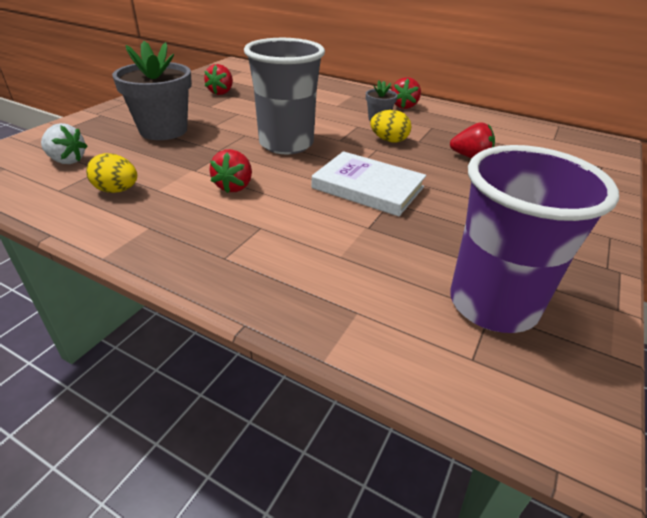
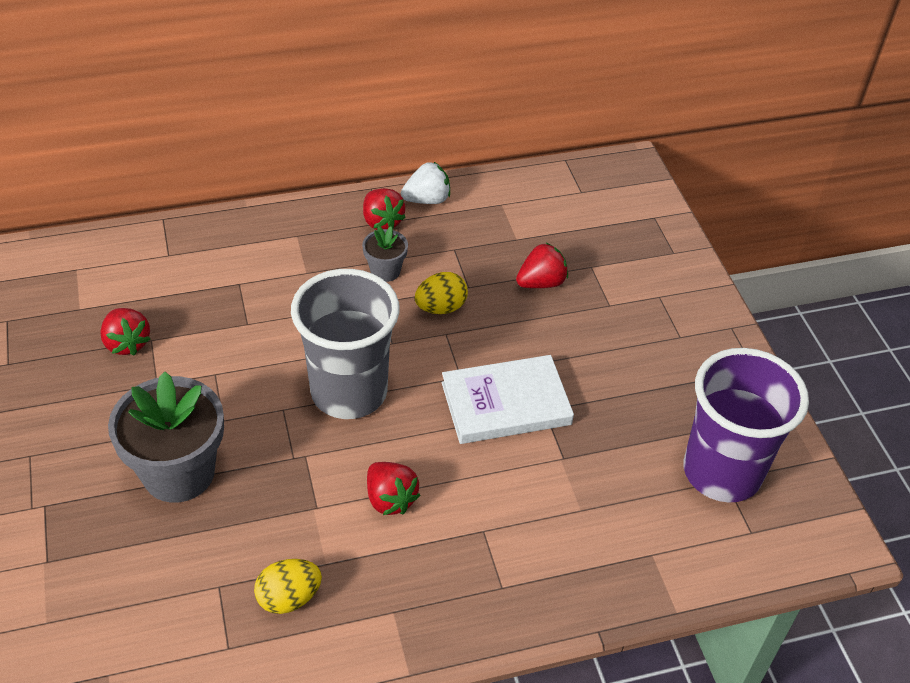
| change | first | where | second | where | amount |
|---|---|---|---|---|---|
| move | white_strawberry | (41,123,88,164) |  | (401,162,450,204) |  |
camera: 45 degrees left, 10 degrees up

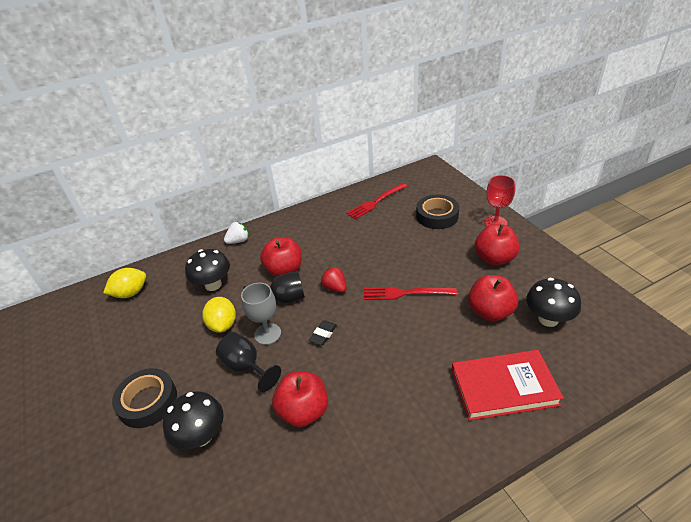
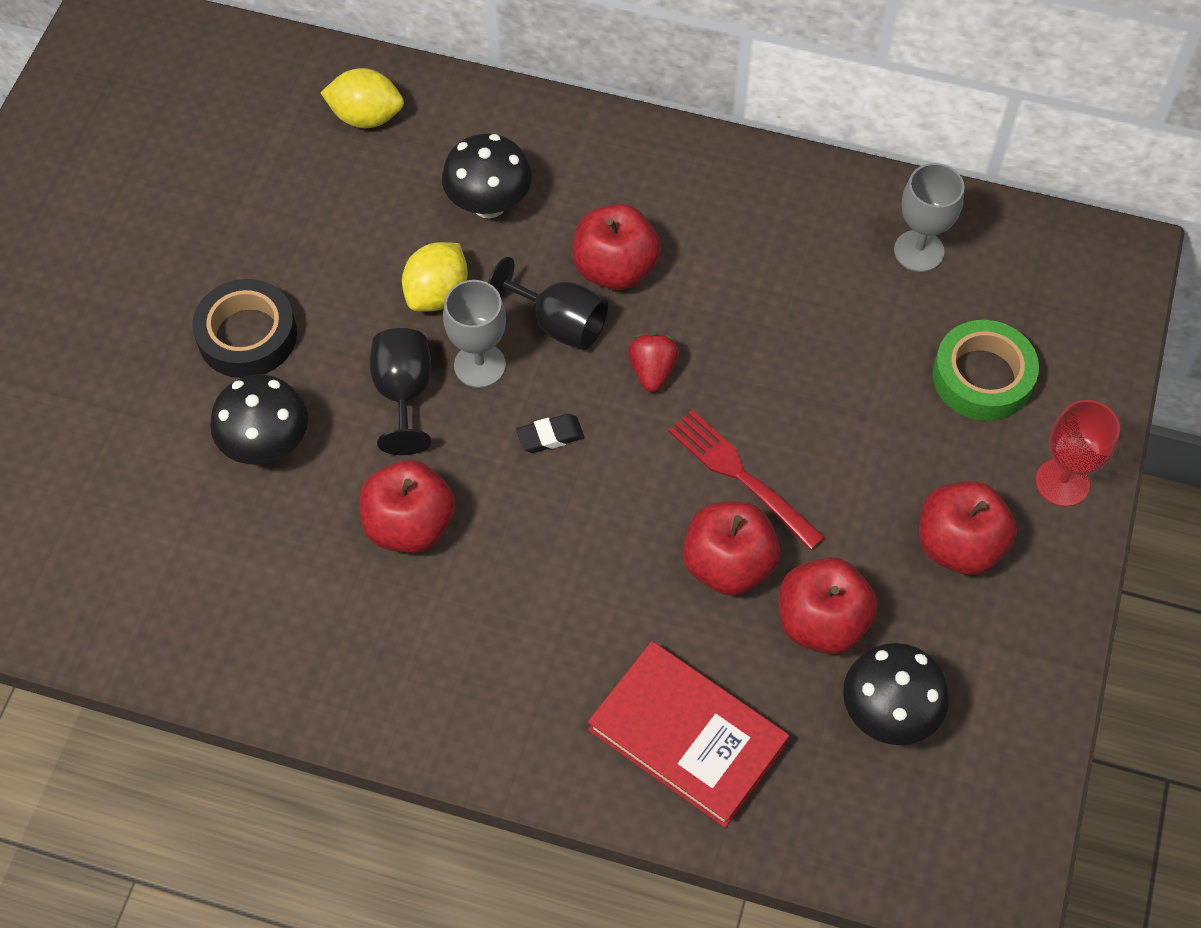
| change | first | where | second | where | amount |
|---|---|---|---|---|---|
| insert |  |  | red_apple | (683,501,780,596) |  |
| replace | red_fork | (346,183,408,219) | grey_goblet | (894,163,964,272) |  |
| recolor | black_tape | (416,195,459,229) | green_tape | (932,320,1039,421) |  |
| delete | white_strawberry | (224,222,249,244) |  |  |  |
camera: 40 degrees right, 20 degrees up

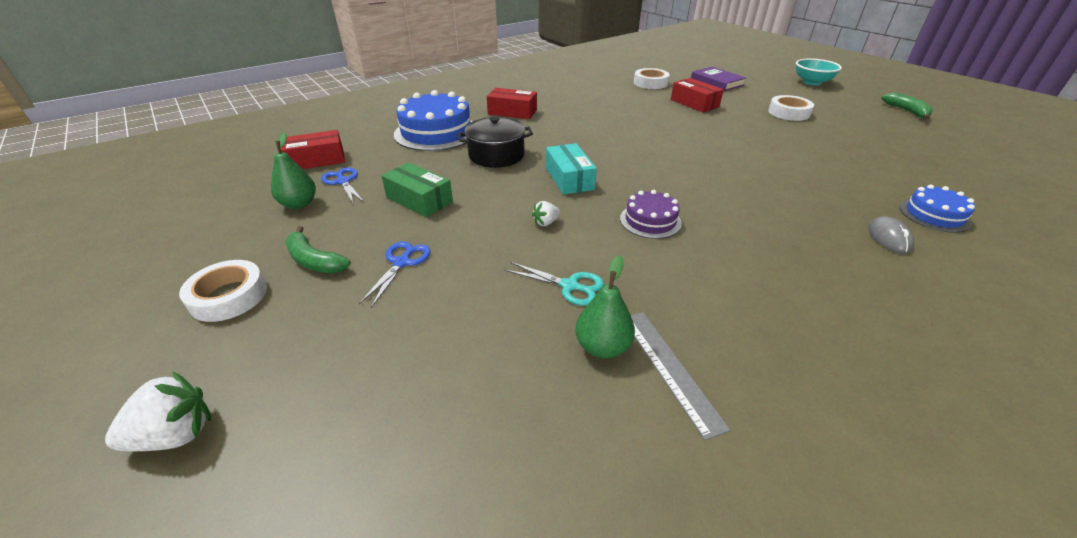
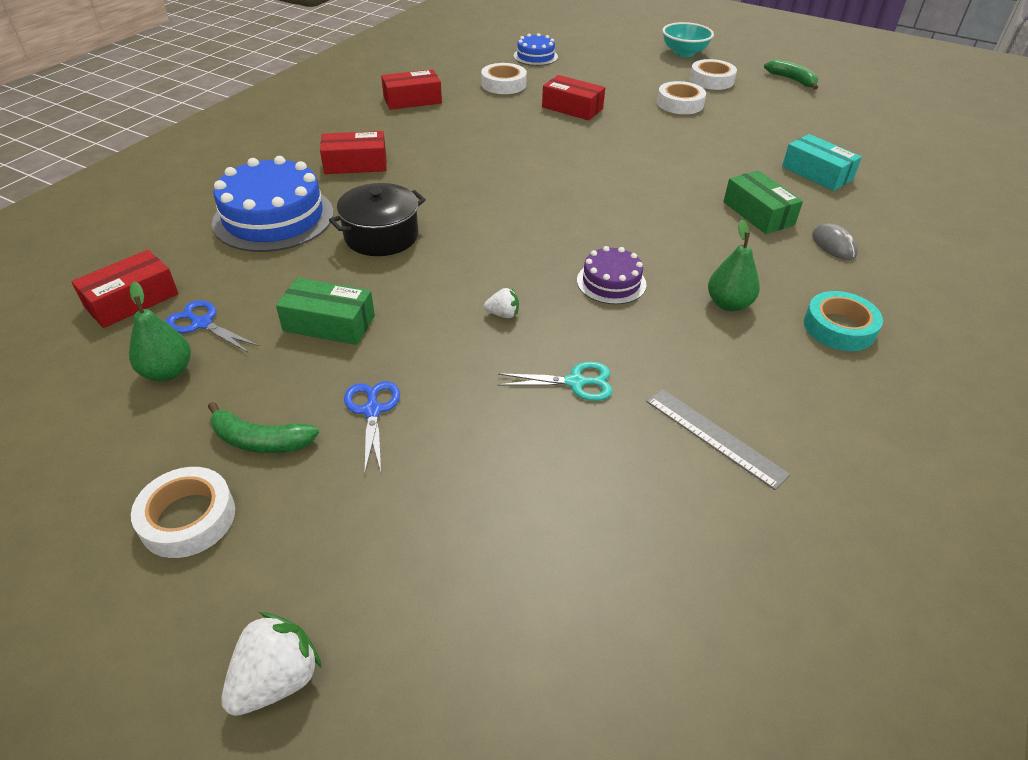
| change | first | where | second | where | amount |
|---|---|---|---|---|---|
| insert |  |  | red_box | (381,69,442,110) |  |
| rotate | white_strawberry | (532,201,561,226) |  | (484,288,519,318) | 120 degrees counterclockwise |
| move | blue_cake | (900,185,975,233) |  | (513,33,558,66) |  |
| insert |  |  | white_tape | (690,59,737,90) |  |
| move | green_pear | (575,255,635,358) |  | (708,220,760,312) |  |
| insert |  |  | green_box | (723,170,803,234) |  |
| move | turquoise_box | (546,143,597,195) |  | (782,134,862,191) |  |
| insert |  |  | turquoise_tape | (804,291,883,351) |  |
| delete | purple_book | (691,67,746,91) |  |  |  |
camera: 25 degrees left, 5 degrees up

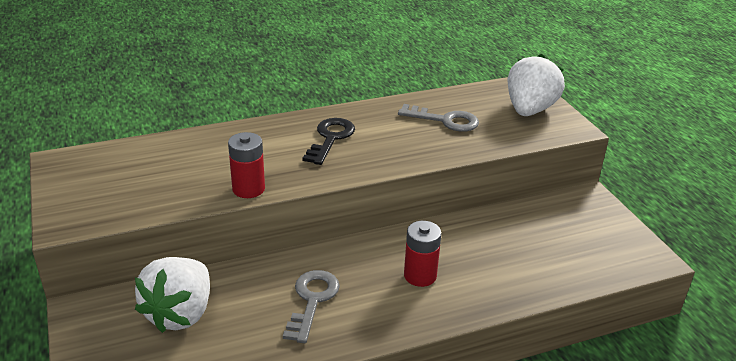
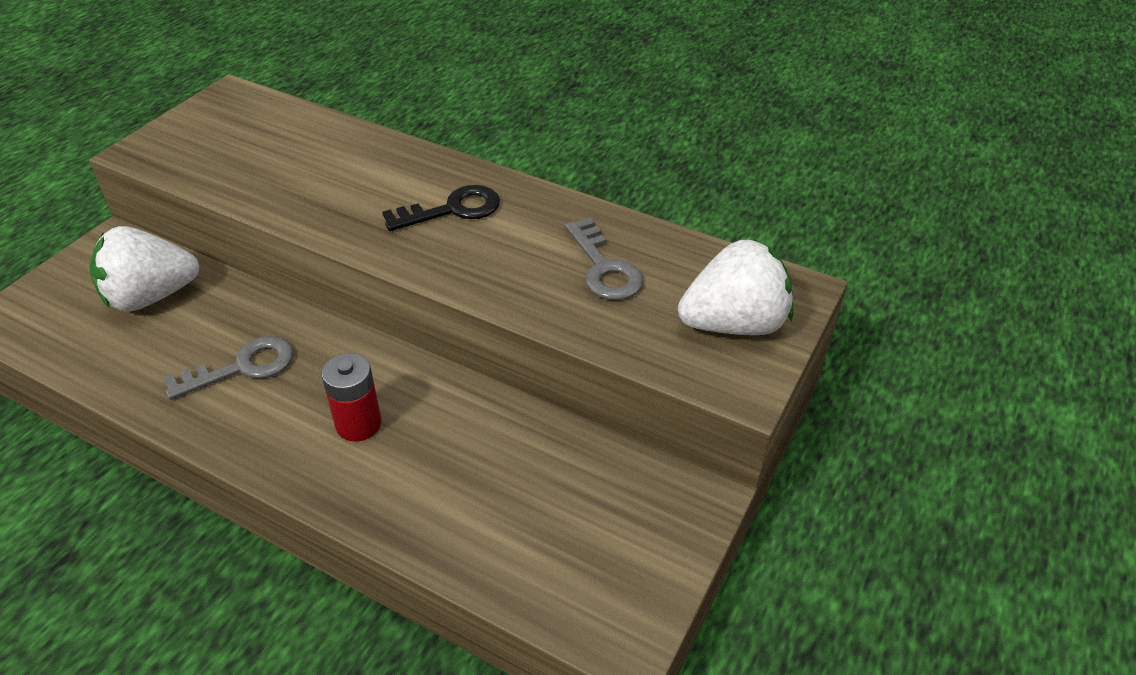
| change | first | where | second | where | amount |
|---|---|---|---|---|---|
| delete | red_battery | (228,132,265,198) |  |  |  |
camera: 50 degrees right, 10 degrees up

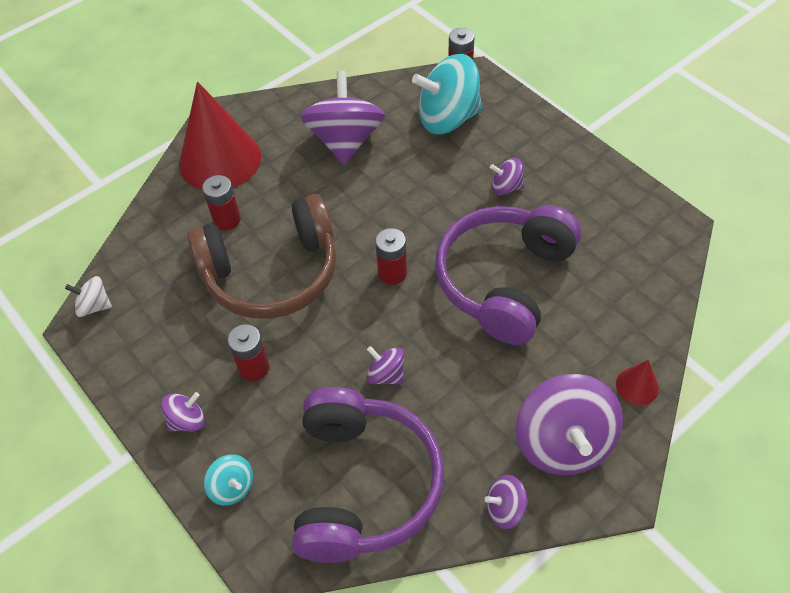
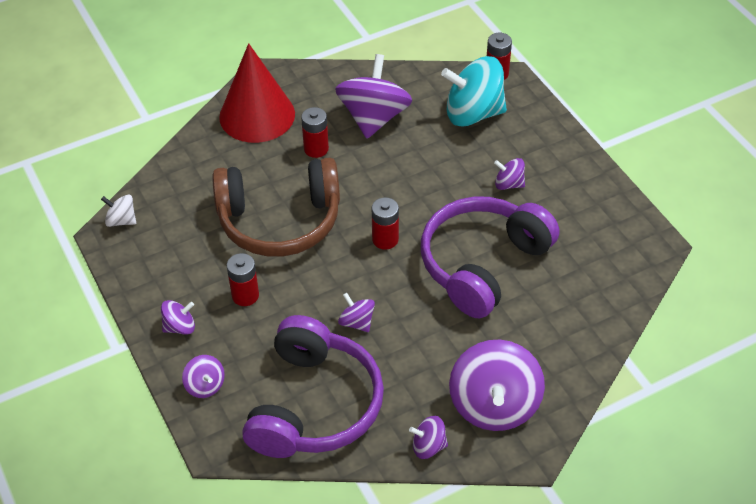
| change | first | where | second | where | amount |
|---|---|---|---|---|---|
| recolor | turquoise_spinning_top | (204,454,253,506) | purple_spinning_top | (182,355,225,398) |  |
| move | red_battery | (202,175,241,230) |  | (301,107,329,158) |  |
| delete | red_cone | (616,360,659,405) |  |  |  |
camera: 10 degrees right, 5 degrees down

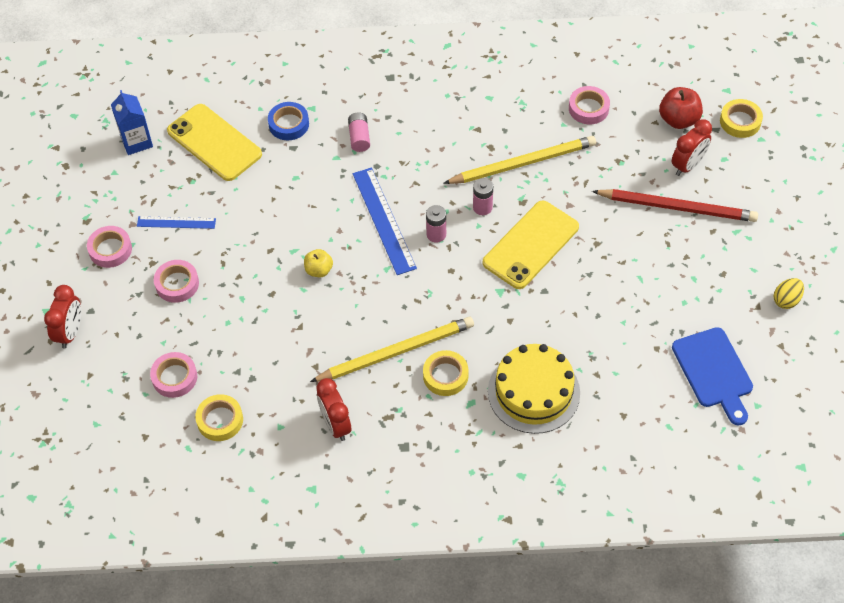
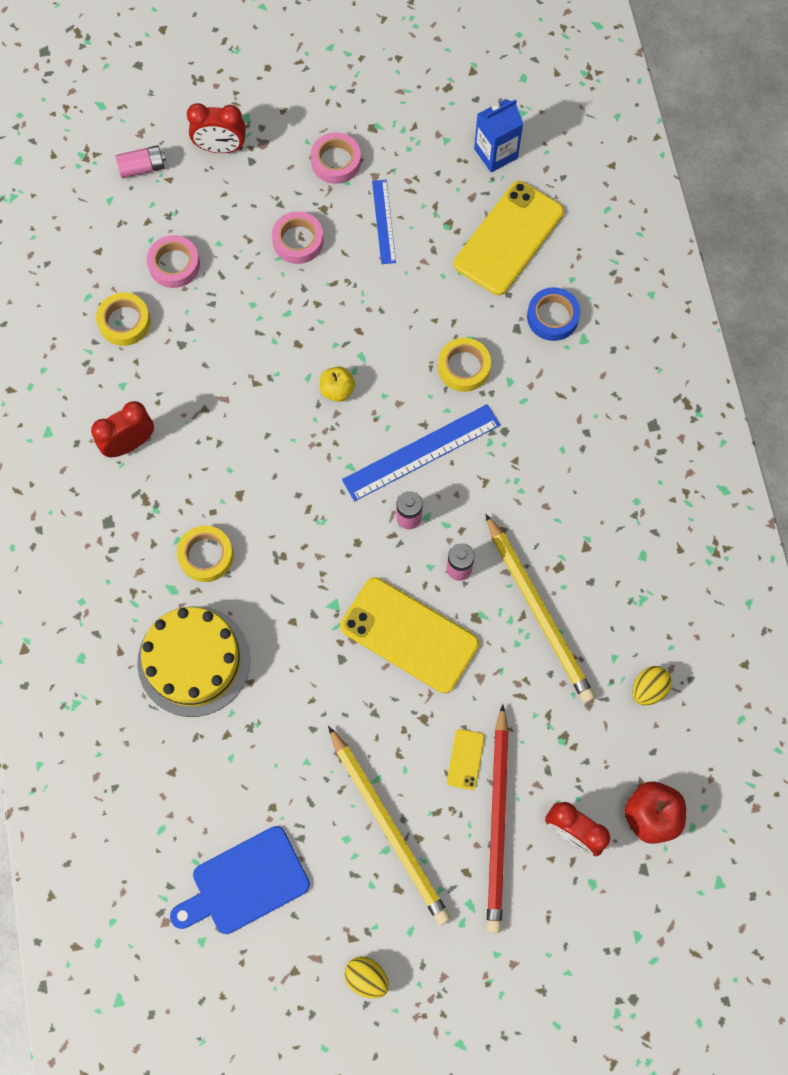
| change | first | where | second | where | amount |
|---|---|---|---|---|---|
| move | pink_battery | (348,112,370,152) |  | (116,145,166,178) |  |
| move | yellow_pencil | (310,317,474,382) |  | (328,726,451,925) |  |
| move | yellow_tape | (720,99,763,138) |  | (438,338,491,392) |  |
| insert |  |  | yellow_phone | (447,729,484,790) |  |
| replace | pink_tape | (569,86,610,124) | yellow_egg | (632,666,672,705) |  |
camera: 80 degrees right, 15 degrees up

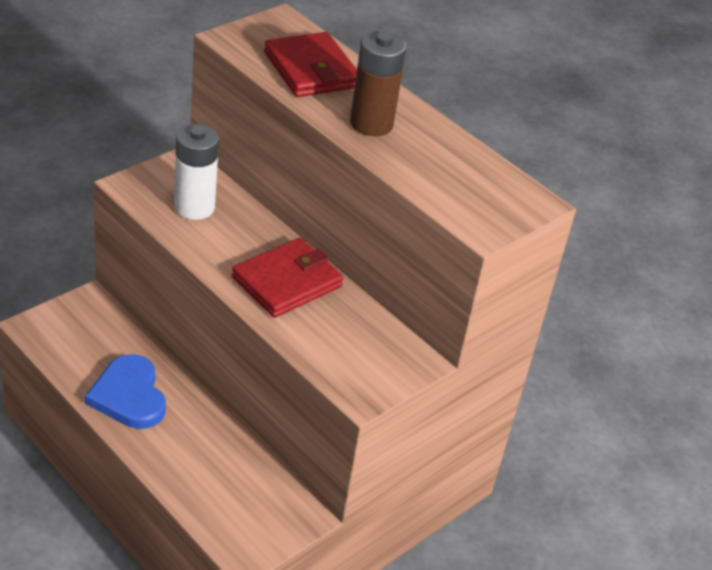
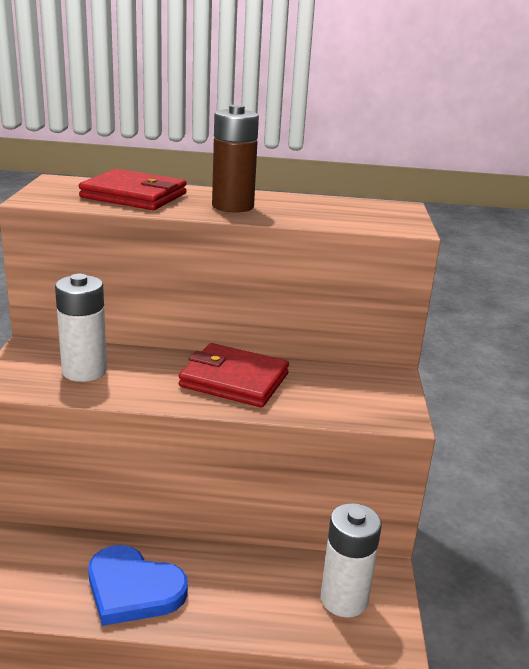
| change | first | where | second | where | amount |
|---|---|---|---|---|---|
| rotate | red_wallet | (232,238,344,318) |  | (179,343,289,407) | 75 degrees counterclockwise |
| insert |  |  | white_battery | (321,503,382,618) |  |
camera: 40 degrees left, 15 degrees down

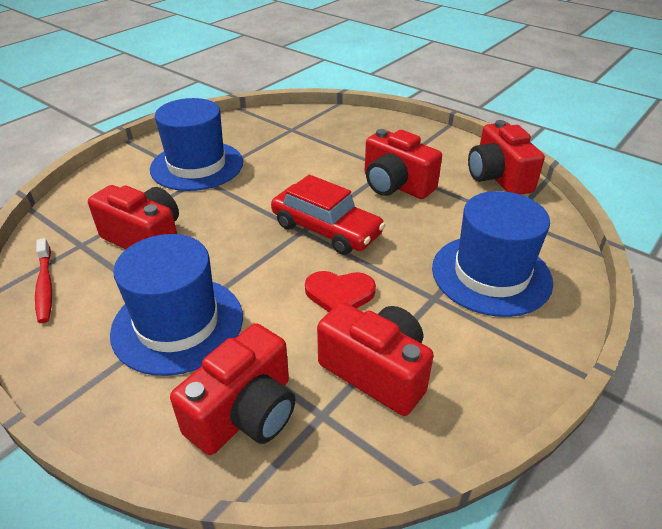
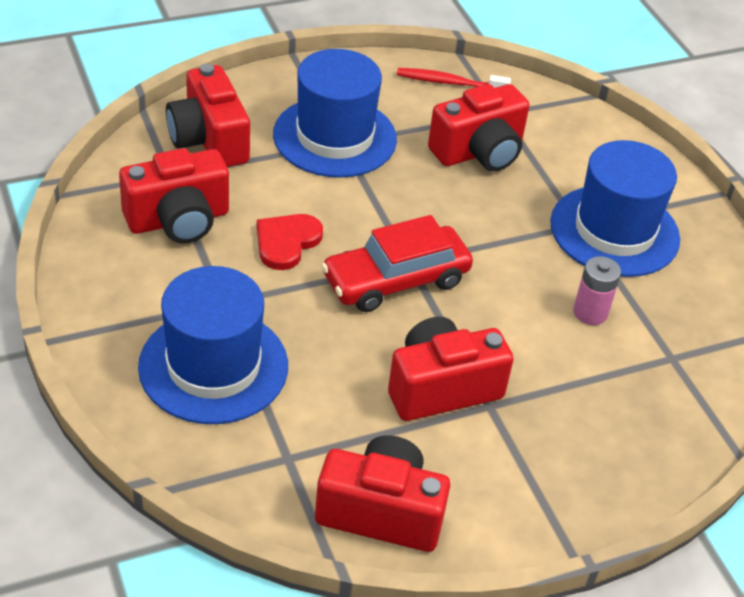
| change | first | where | second | where | amount |
|---|---|---|---|---|---|
| insert |  |  | pink_battery | (573,256,621,325) |  |
camera: 115 degrees right, 5 degrees up

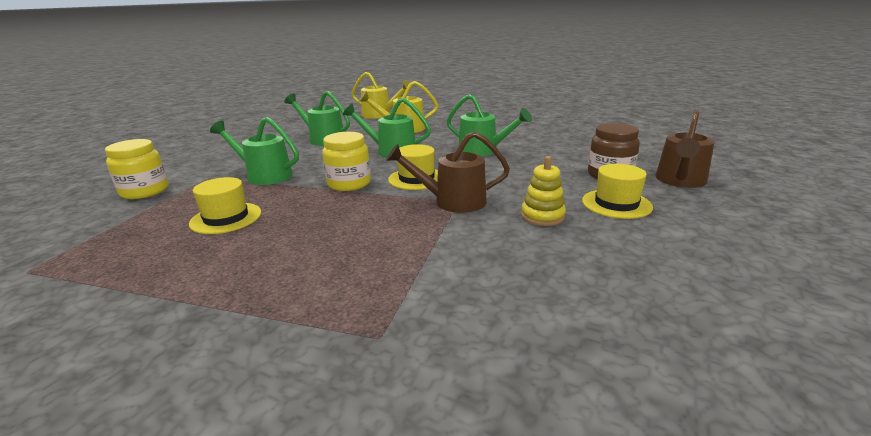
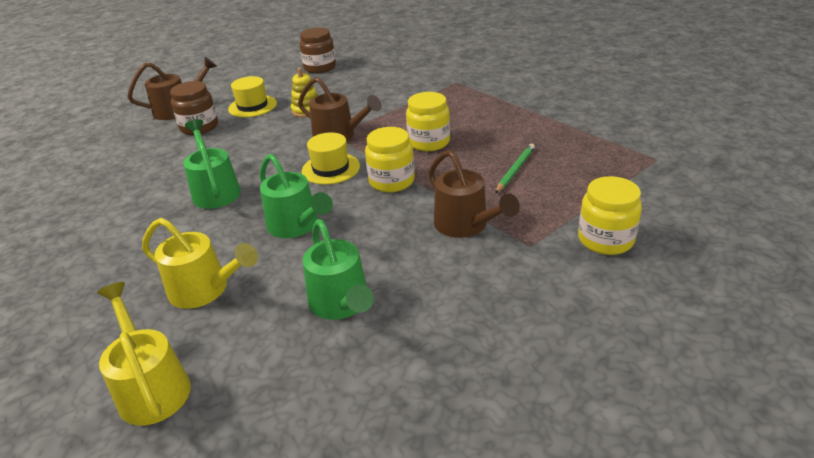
| change | first | where | second | where | amount |
|---|---|---|---|---|---|
| insert |  |  | brown_jar | (300,27,336,73) |  |
| insert |  |  | yellow_jar | (406,92,450,151) |  |
| recolor | green_watering_can | (210,117,299,185) | brown_watering_can | (428,150,520,238) |  |
| replace | yellow_hat | (189,177,261,234) | green_pencil | (495,144,535,193) |  |
camera: 145 degrees left, 10 degrees up

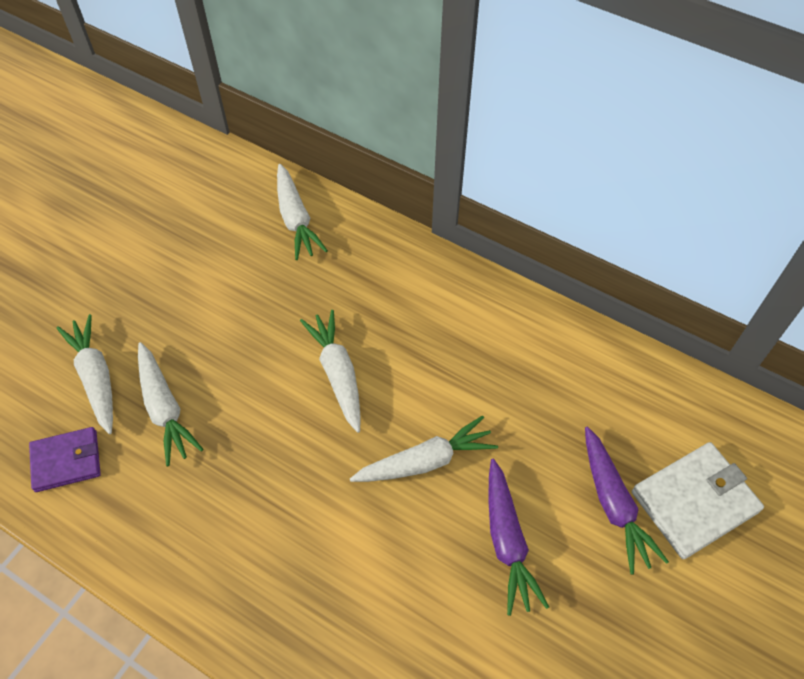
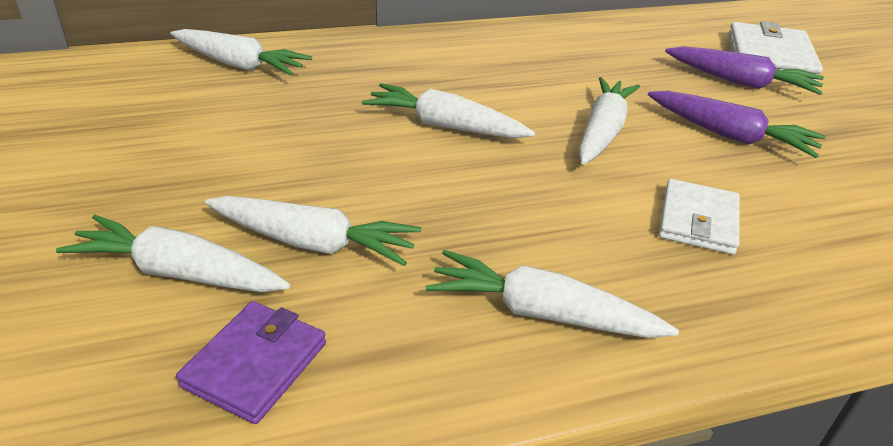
| change | first | where | second | where | amount |
|---|---|---|---|---|---|
| insert |  |  | white_carrot | (425,250,679,338) |  |
| insert |  |  | white_wallet | (659,179,740,254) |  |
camera: 50 degrees left, 20 degrees down

